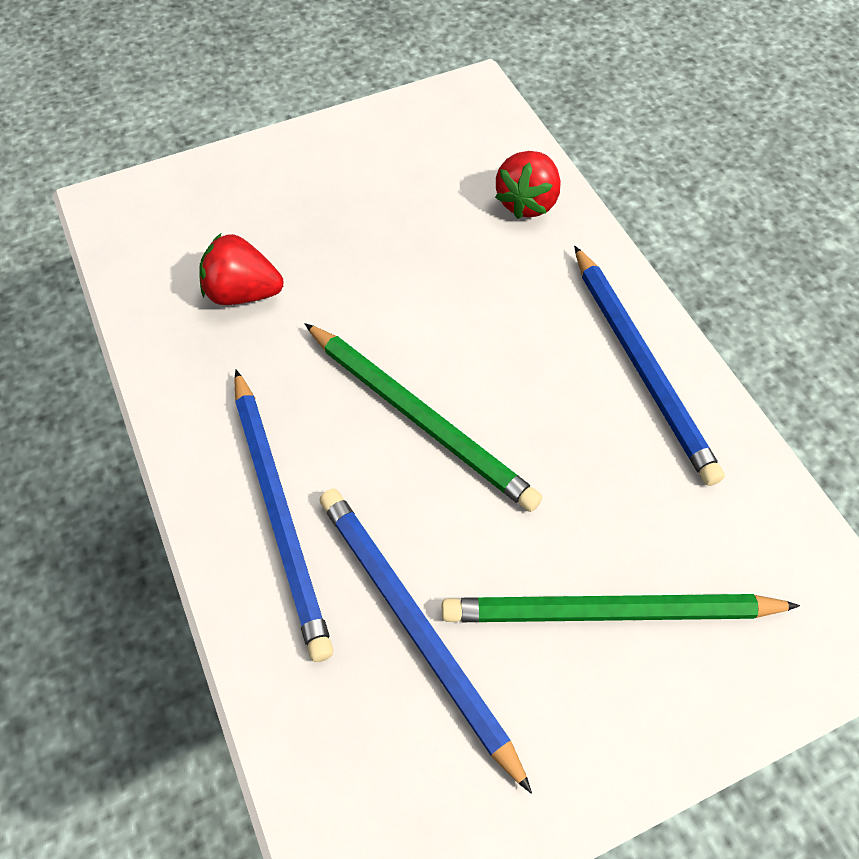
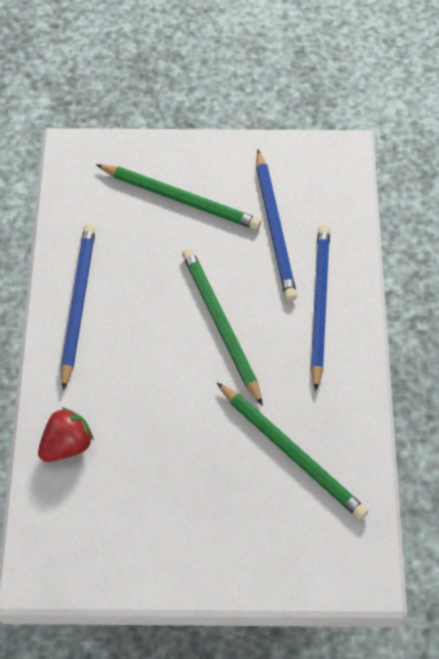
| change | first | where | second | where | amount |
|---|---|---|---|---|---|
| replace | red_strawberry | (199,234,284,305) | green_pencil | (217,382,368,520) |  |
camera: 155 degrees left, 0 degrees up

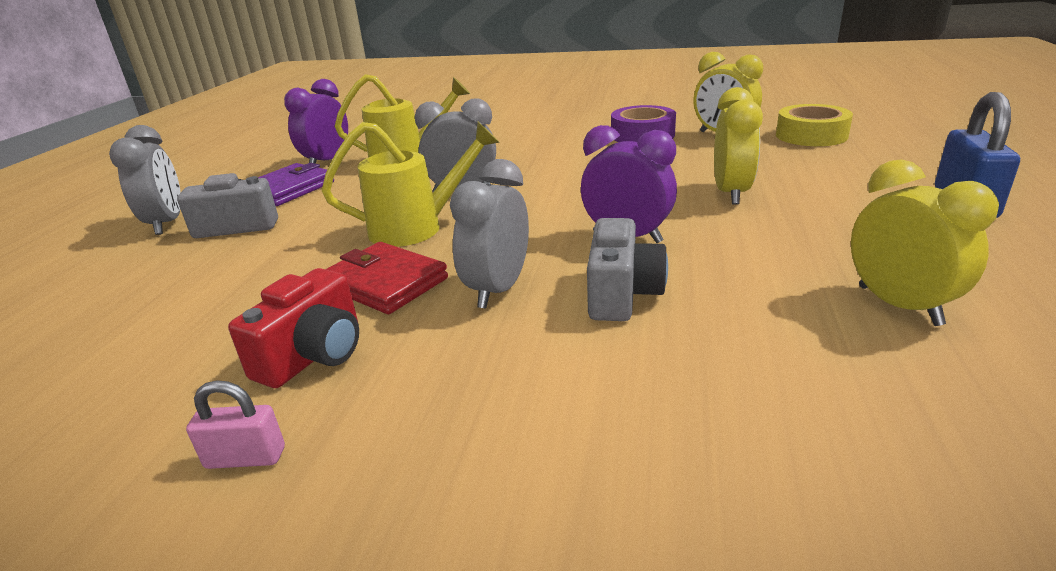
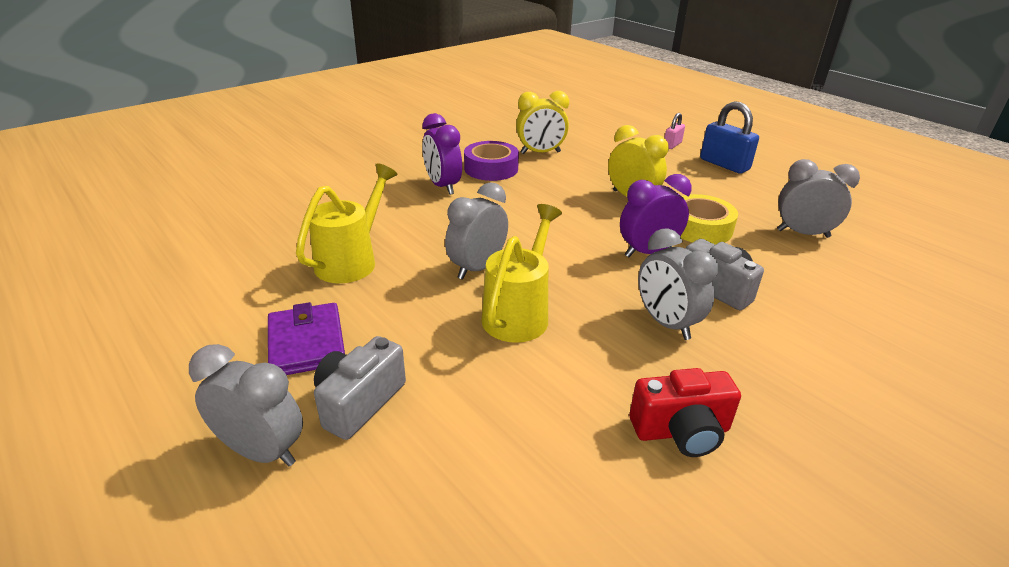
| change | first | where | second | where | amount |
|---|---|---|---|---|---|
| move | purple_clock | (284,79,348,164) |  | (422,113,462,195) |  |
| rotate | red_camera | (228,268,359,388) |  | (629,368,741,457) | 105 degrees clockwise |
| move | pink_padlock | (186,380,285,469) |  | (664,113,685,149) |  |
| move | yellow_tape | (776,104,853,146) |  | (680,194,738,245) |  |
| recolor | yellow_clock | (851,159,999,326) | grey_clock | (777,159,860,238) |  |
| delete | red_wallet | (326,242,448,314) |  |  |  |
camera: 55 degrees left, 5 degrees up

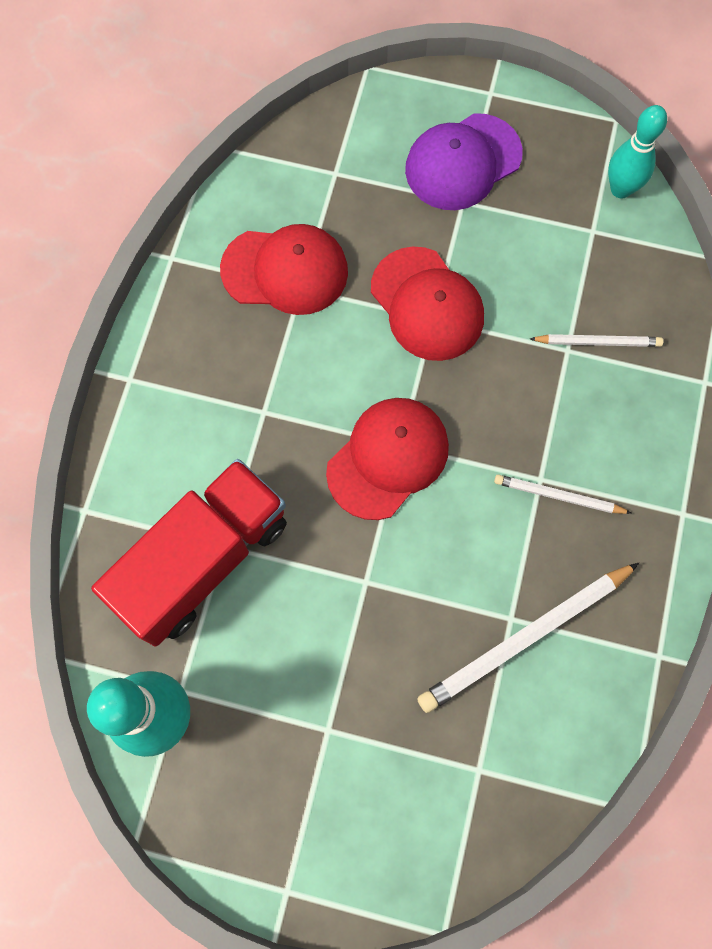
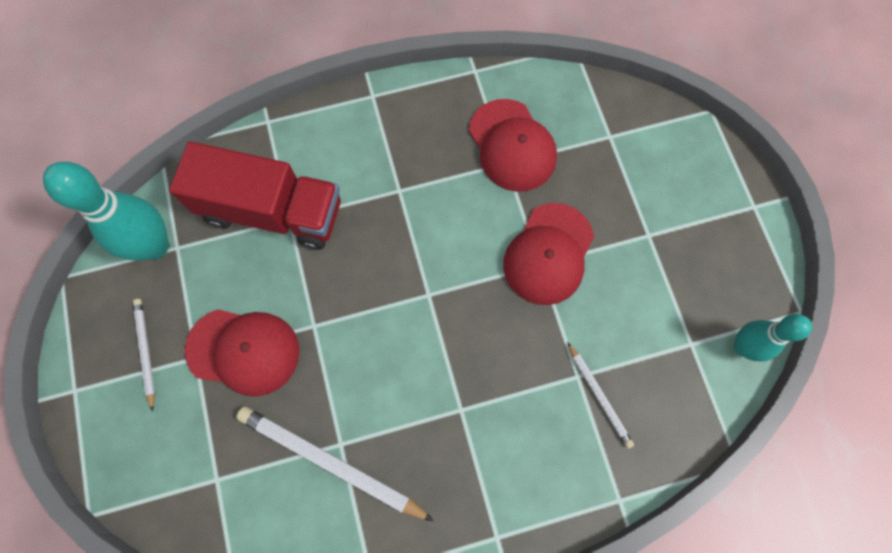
| change | first | where | second | where | amount |
|---|---|---|---|---|---|
| move | white_pencil | (494,475,631,514) |  | (133,299,155,412) |  |
| move | red_cap | (326,398,449,520) |  | (185,309,300,397) |  |
| delete | purple_cap | (405,113,523,210) |  |  |  |
camera: 60 degrees right, 0 degrees up

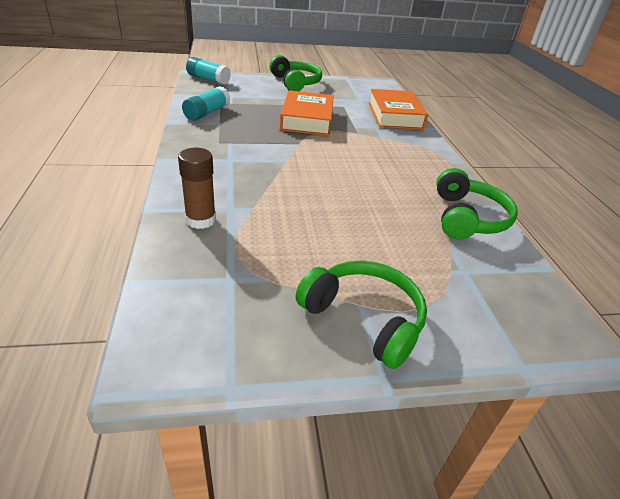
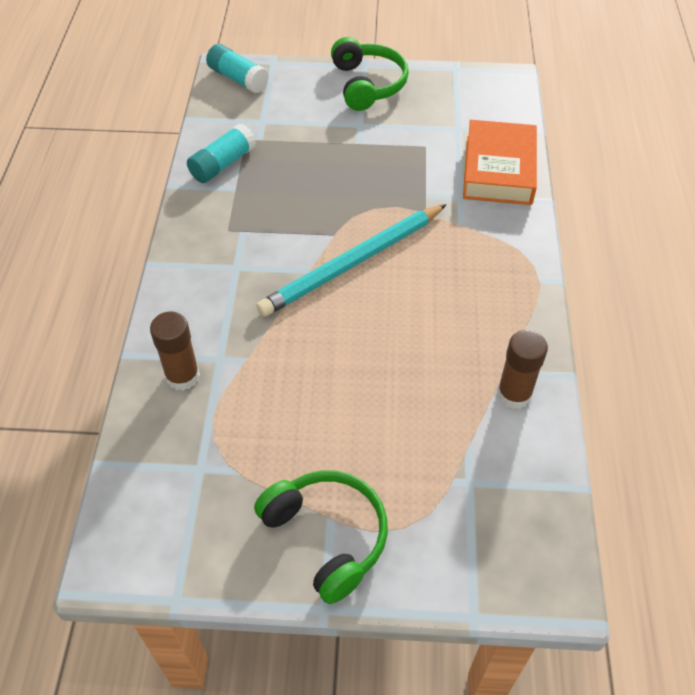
| change | first | where | second | where | amount |
|---|---|---|---|---|---|
| insert |  |  | turquoise_pencil | (256,204,447,317) |  |
| replace | green_headphones | (436,168,518,240) | brown_glue_stick | (497,330,548,409) |  |
| delete | orange_book | (280,90,334,136) |  |  |  |
camera: 15 degrees right, 15 degrees up

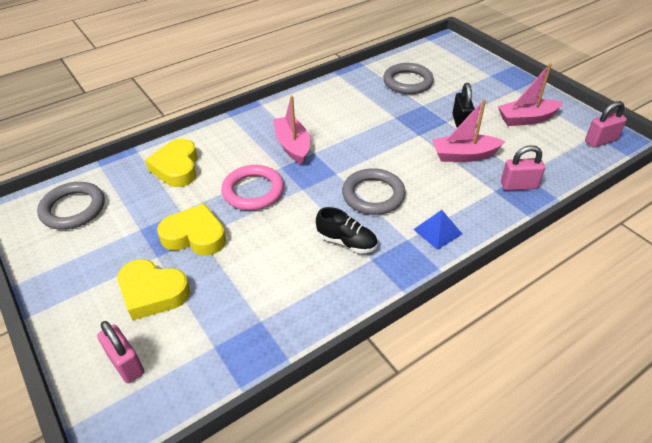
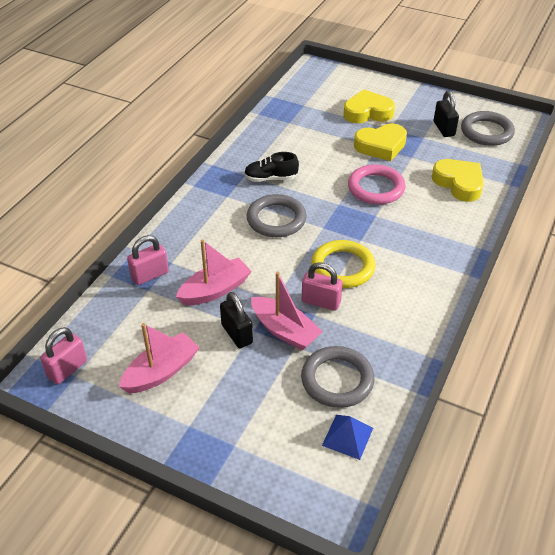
| change | first | where | second | where | amount |
|---|---|---|---|---|---|
| move | pink_boat | (273,95,310,165) |  | (251,272,323,351) |  |
| move | pink_padlock | (97,321,144,383) |  | (302,262,343,311) |  |
| insert |  |  | yellow_ring | (311,240,375,288) |  |
| move | blue_pyramid | (413,210,462,250) |  | (322,415,373,460) |  |
| insert |  |  | black_padlock | (434,91,459,137) |  |
camera: 150 degrees right, 0 degrees up

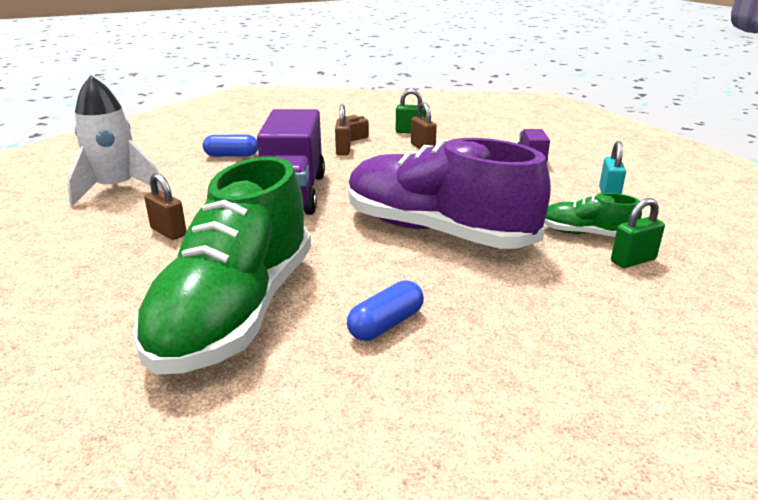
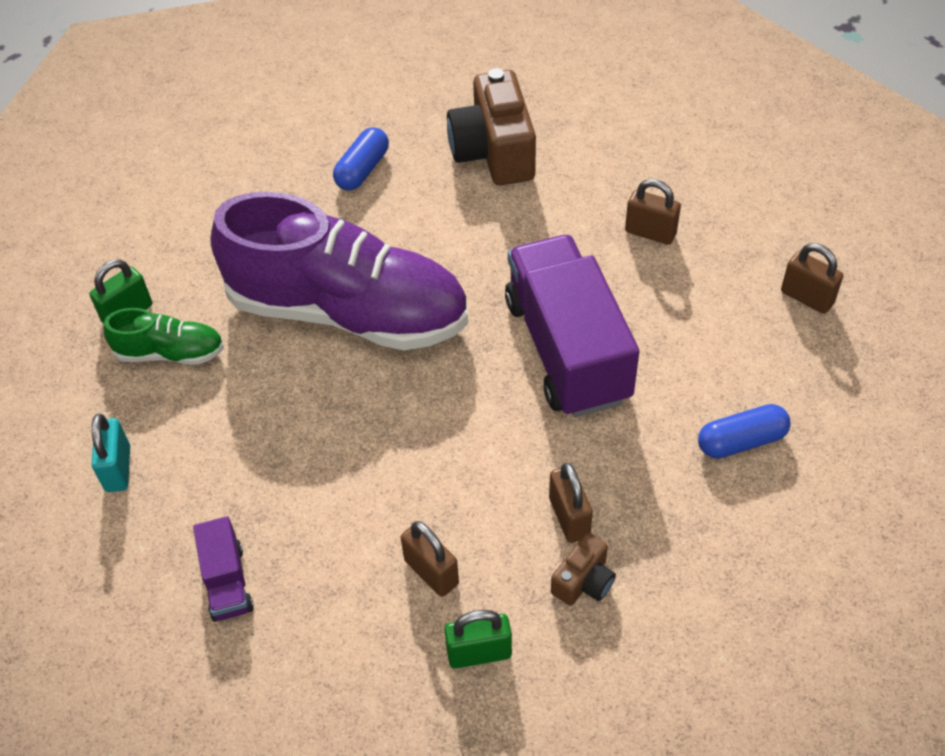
| change | first | where | second | where | amount |
|---|---|---|---|---|---|
| replace | green_shoe | (133,157,311,375) | brown_camera | (447,68,536,185) |  |
| replace | white_rocket | (67,75,163,207) | brown_padlock | (781,243,843,314) |  |
camera: 165 degrees right, 25 degrees up

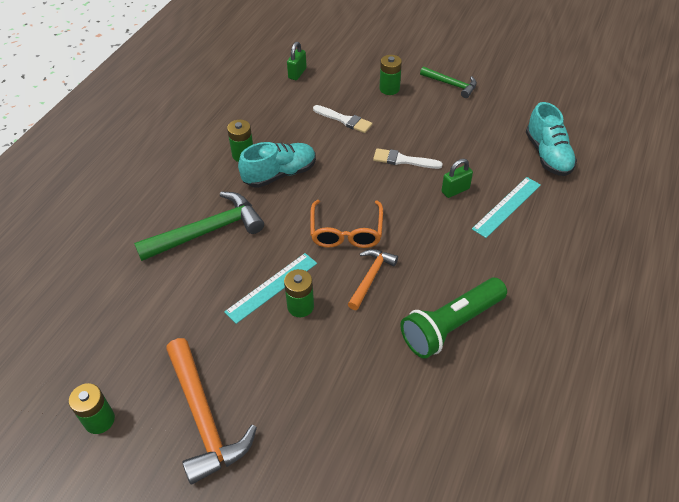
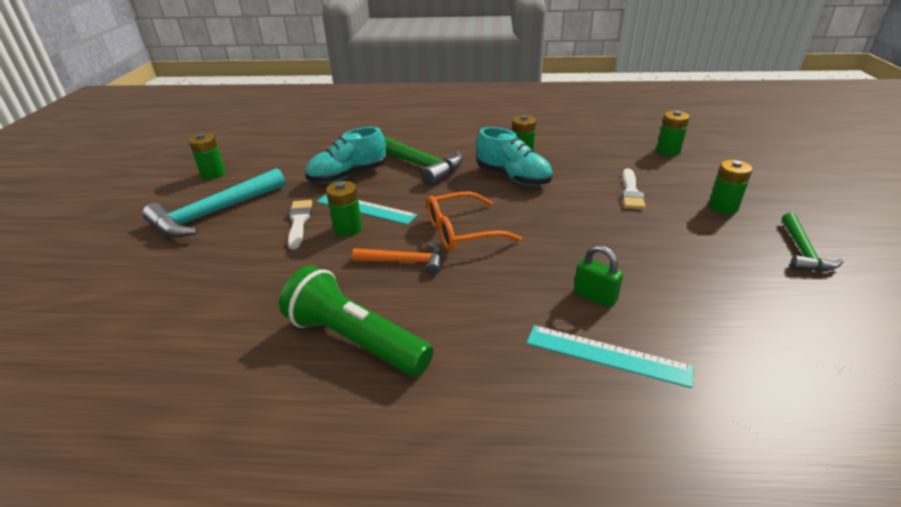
| change | first | where | second | where | amount |
|---|---|---|---|---|---|
| recolor | orange_hammer | (166,338,257,484) | turquoise_hammer | (142,168,285,238) |  |
| move | white_brush | (373,148,443,169) |  | (288,200,312,250) |  |
| move | turquoise_shoe | (526,102,577,176) |  | (305,127,386,183) |  |
| replace | green_padlock | (287,42,307,80) | green_battery | (657,111,690,156) |  |
camera: 70 degrees right, 15 degrees down

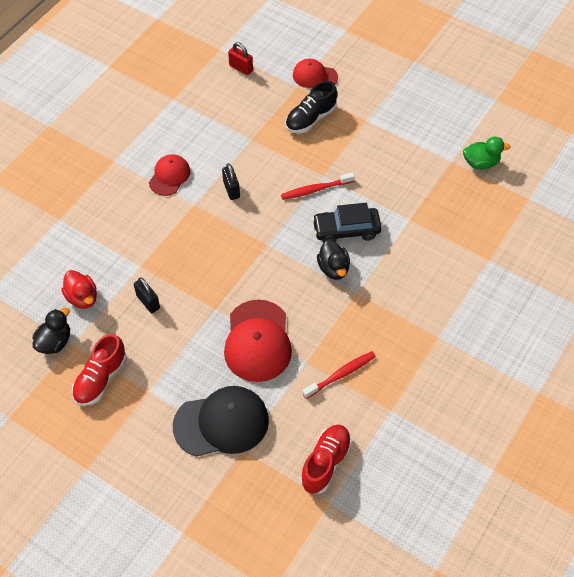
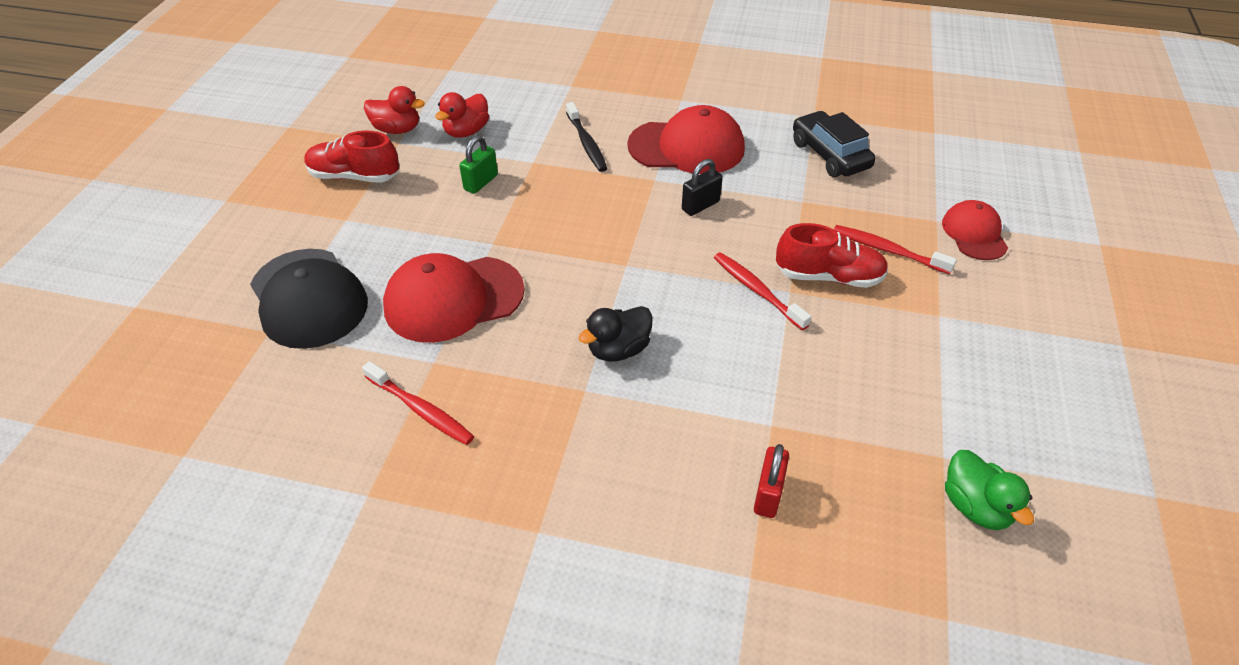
| change | first | where | second | where | amount |
|---|---|---|---|---|---|
| recolor | black_duck | (33,307,70,354) | red_duck | (364,86,425,134) |  |
| recolor | black_padlock | (134,277,160,313) | green_padlock | (459,136,498,194) |  |
| insert |  |  | black_toothbrush | (566,102,607,172) |  |
| resize | red_cap | (149,154,190,196) |  | (627,105,745,174) | x1.68 |
| move | red_padlock | (228,42,253,75) |  | (754,444,789,518) |  |
| move | red_shoe | (300,425,352,494) |  | (776,223,888,288) |  |
| move | black_car | (312,203,382,242) |  | (793,111,875,177) |  |
| replace | black_shoe | (285,81,337,133) | red_toothbrush | (834,225,957,274) |  |
camera: 70 degrees right, 10 degrees down

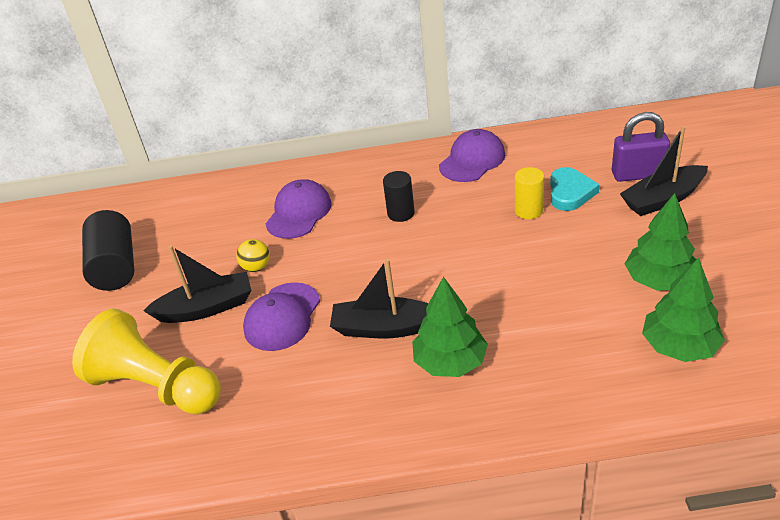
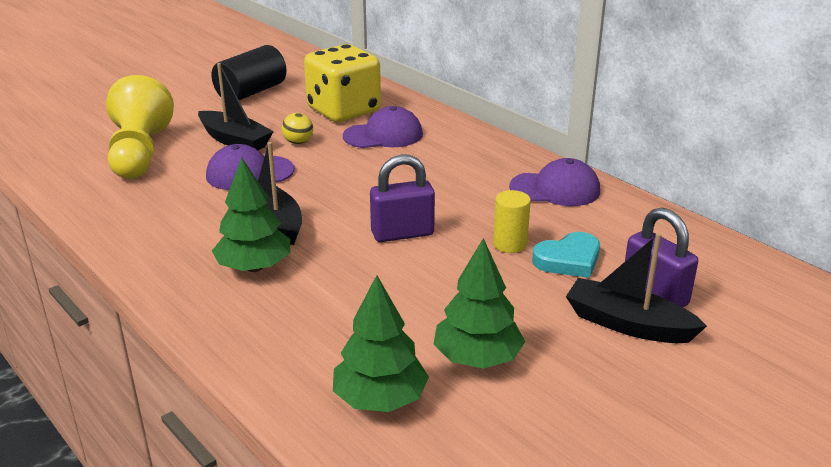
| change | first | where | second | where | amount |
|---|---|---|---|---|---|
| insert |  |  | yellow_dice | (304,44,381,122) |  |
| insert |  |  | purple_padlock | (370,154,435,242) |  |
| delete | black_cylinder | (383,171,415,222) |  |  |  |
camera: 50 degrees right, 10 degrees down

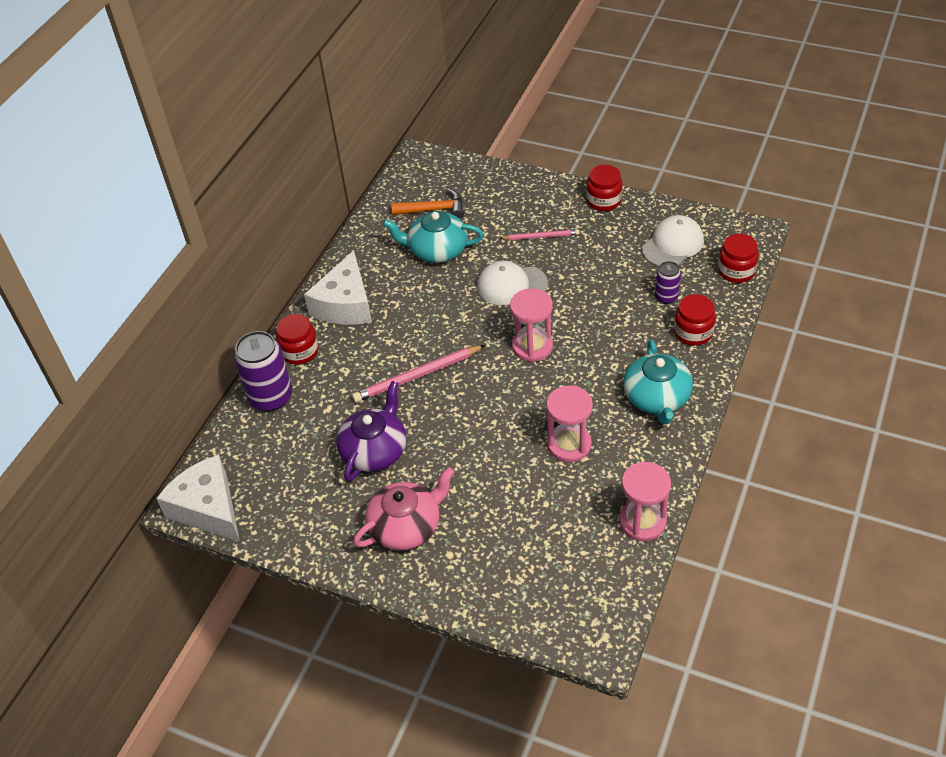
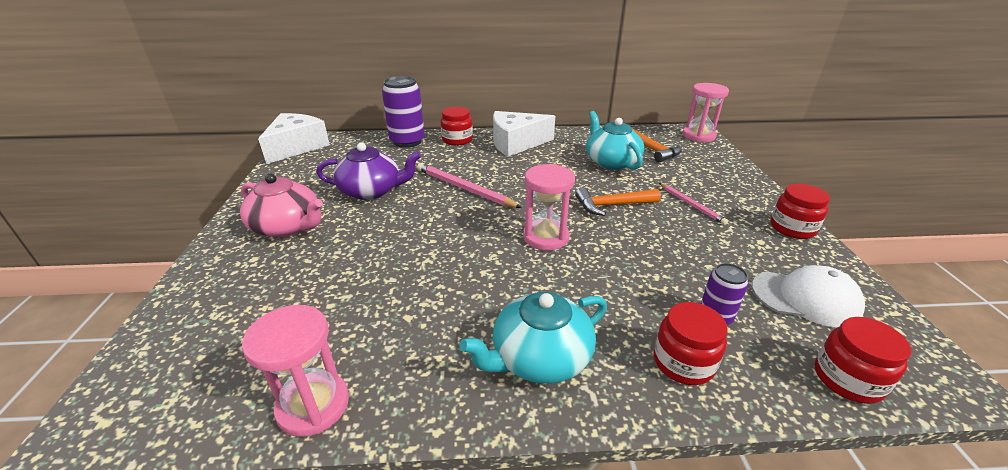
| change | first | where | second | where | amount |
|---|---|---|---|---|---|
| replace | white_cap | (477,261,548,305) | orange_hammer | (575,187,661,216) |  |
| move | pink_hourglass | (546,385,593,462) |  | (683,83,729,142) |  |
camera: 60 degrees right, 15 degrees down

